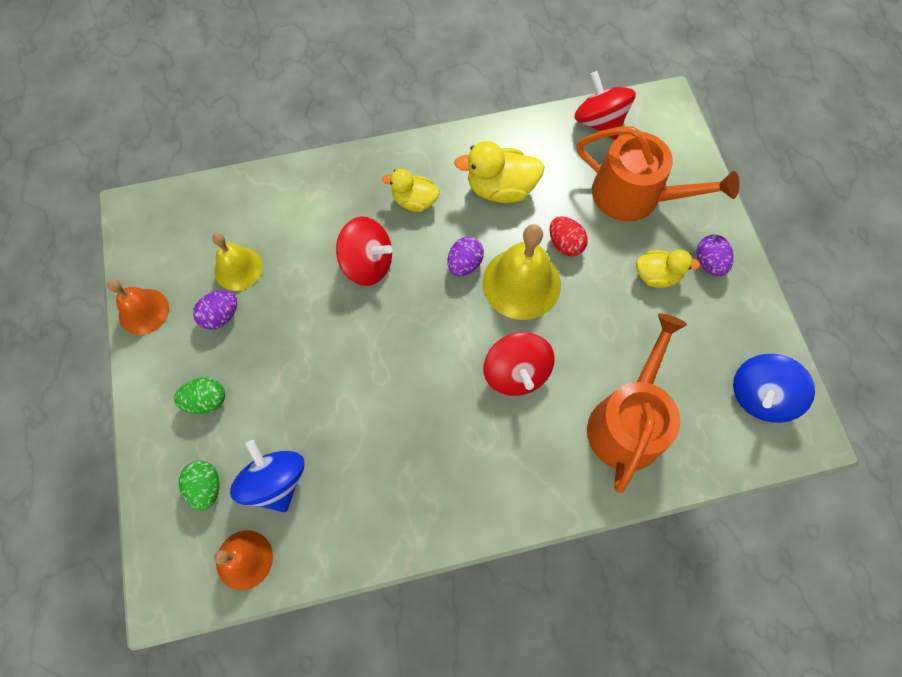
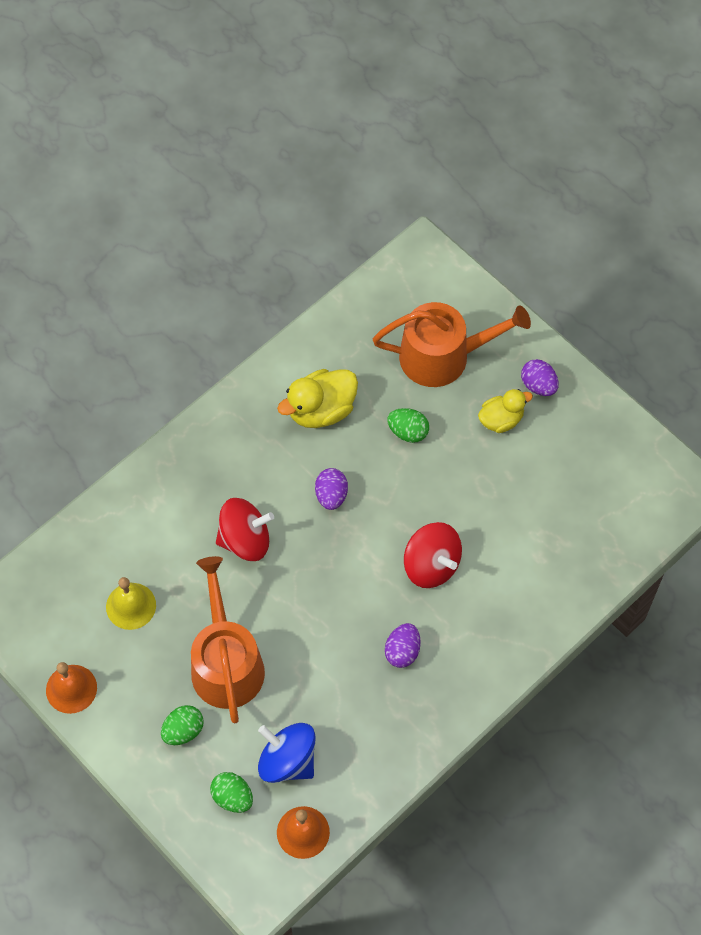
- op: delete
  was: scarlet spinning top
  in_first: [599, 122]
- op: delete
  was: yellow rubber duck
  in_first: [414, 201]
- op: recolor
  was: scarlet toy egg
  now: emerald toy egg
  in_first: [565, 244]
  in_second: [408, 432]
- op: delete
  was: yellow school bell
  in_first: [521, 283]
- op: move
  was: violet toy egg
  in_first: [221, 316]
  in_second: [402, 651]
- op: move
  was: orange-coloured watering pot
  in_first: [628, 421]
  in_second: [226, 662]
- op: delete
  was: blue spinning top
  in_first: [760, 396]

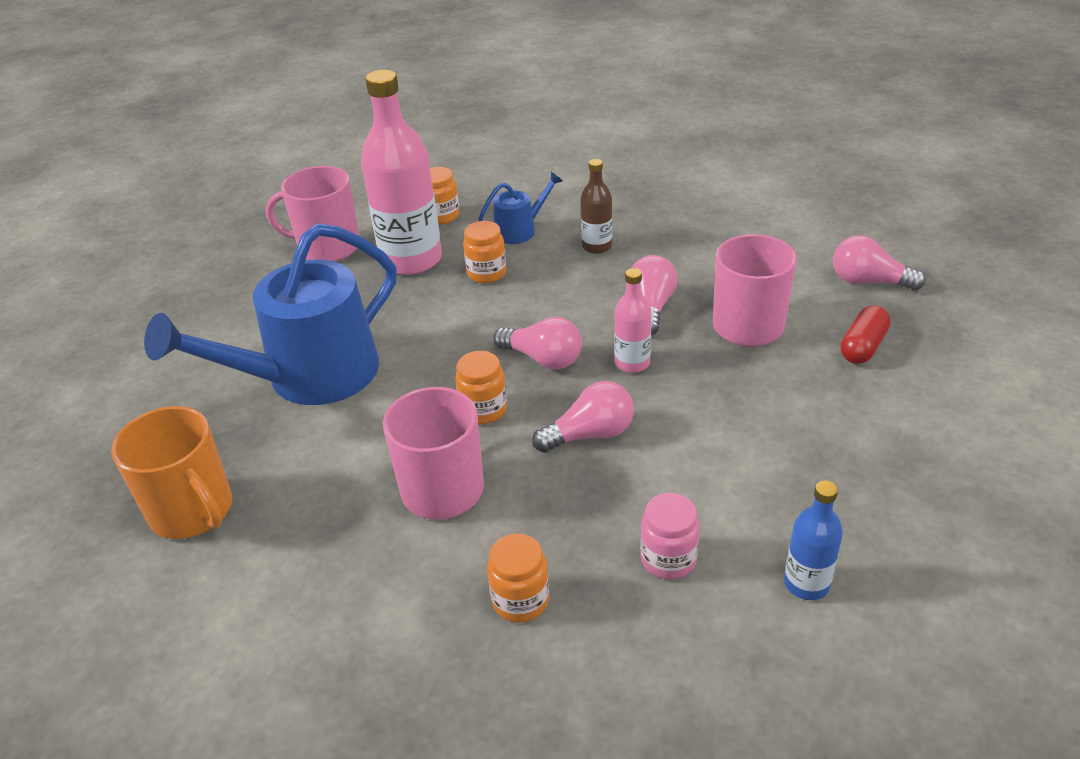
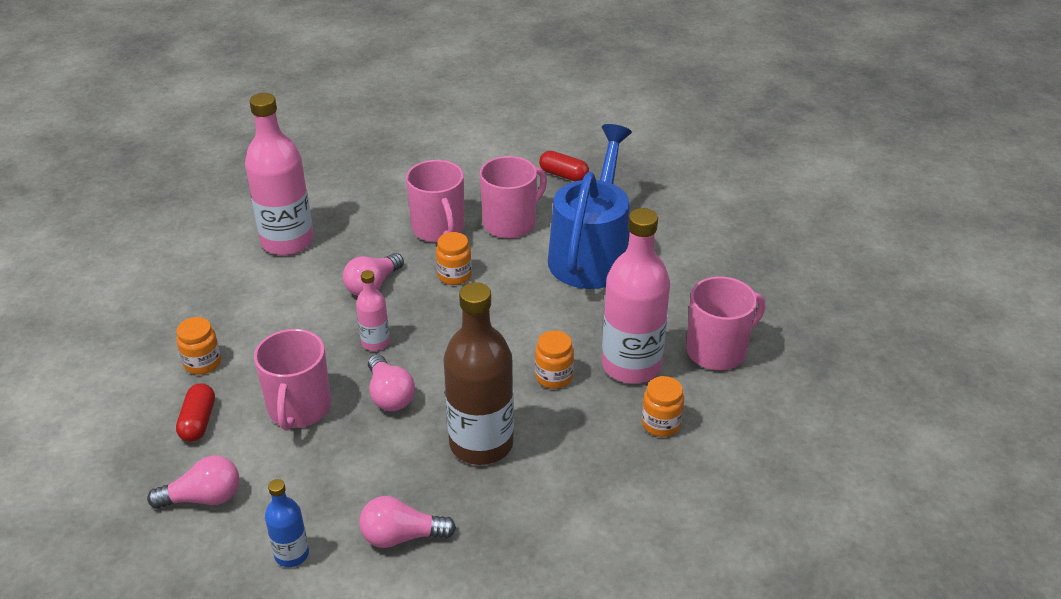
- op: resize
  was: russet drink bottle
  in_first: [597, 246]
  in_second: [481, 444]
  ratio: 2.04
- op: delete
  was: blue watering pot
  in_first: [520, 230]
- op: move
  was: rosy bulb
  in_first: [543, 359]
  in_second: [401, 536]
- op: replace
  was: orange-coloured coffee mug
  now: scarlet pill shape
  in_first: [193, 511]
  in_second: [563, 175]
- op: move
  was: blue drink bottle
  in_first: [806, 583]
  in_second: [292, 554]
- op: replace
  was: rosy jar
  now: rosy drink bottle
  in_first: [668, 559]
  in_second: [287, 241]
- op: move
  was: orange-coloured jar
  in_first: [520, 600]
  in_second: [202, 363]
- op: insert
  now: rosy coffee mug
  in_second: [510, 223]

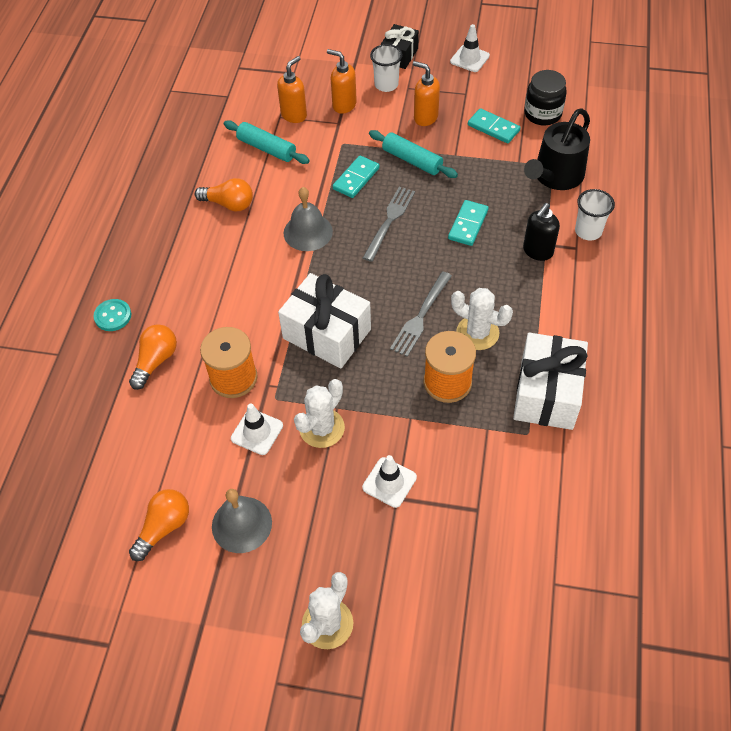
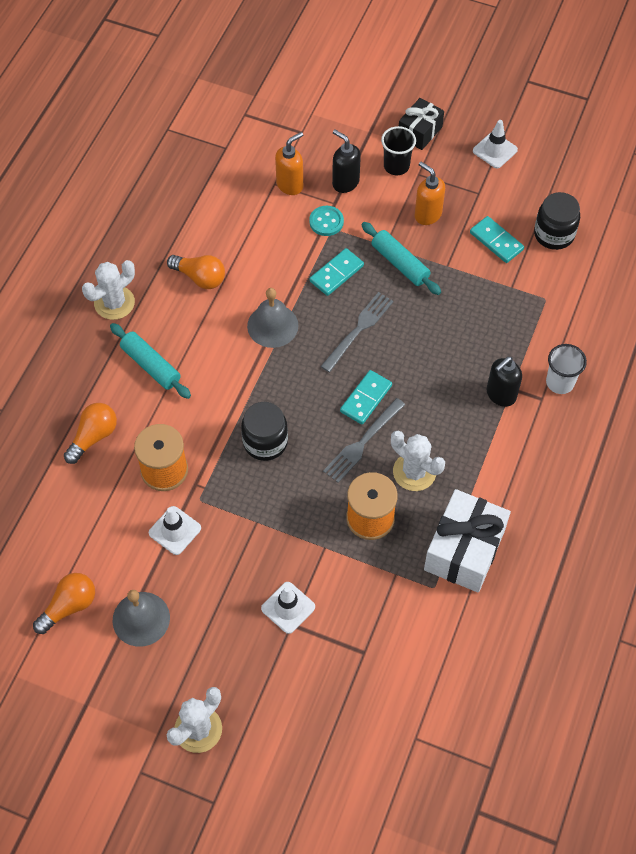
- op: recolor
  was: pure white beaker
  now: jet-black beaker
  in_first: [386, 85]
  in_second: [396, 166]
- op: recolor
  was: orange-coloured soap dispenser
  now: jet-black soap dispenser
  in_first: [344, 105]
  in_second: [345, 182]
- op: delete
  was: jet-black watering pot
  in_first: [555, 176]
- op: move
  was: aqua dough roller
  in_first: [266, 149]
  in_second: [151, 365]
- op: move
  was: aqua domino
  in_first: [468, 224]
  in_second: [366, 398]
- op: replace
  was: pure white present
  now: jet-black jar
  in_first: [327, 334]
  in_second: [265, 442]
- op: move
  was: aqua sewing button
  in_first: [113, 316]
  in_second: [326, 222]
- op: move
  was: pure white cactus
  in_first: [322, 428]
  in_second: [114, 303]

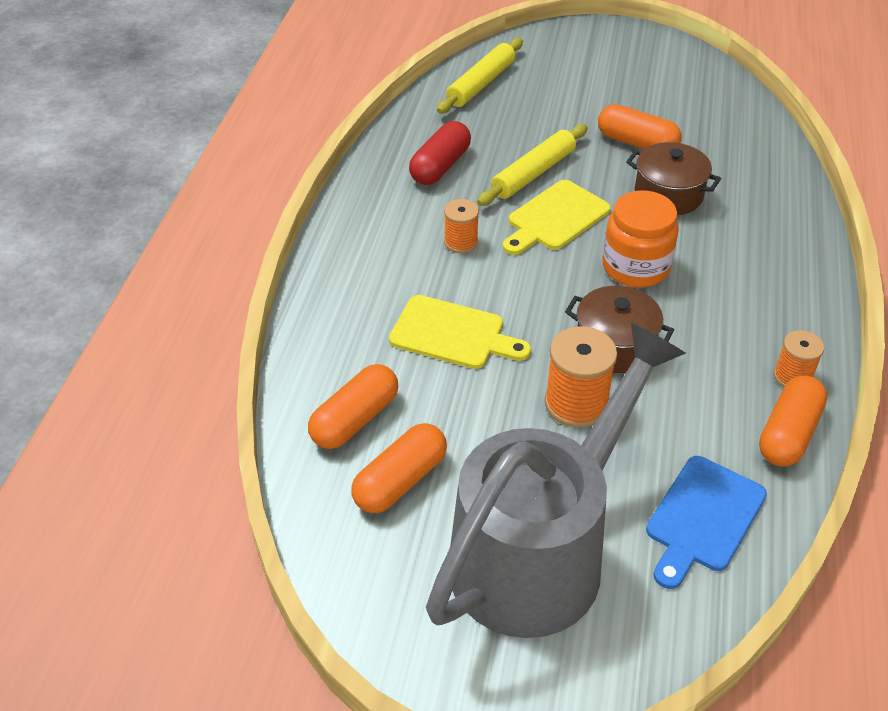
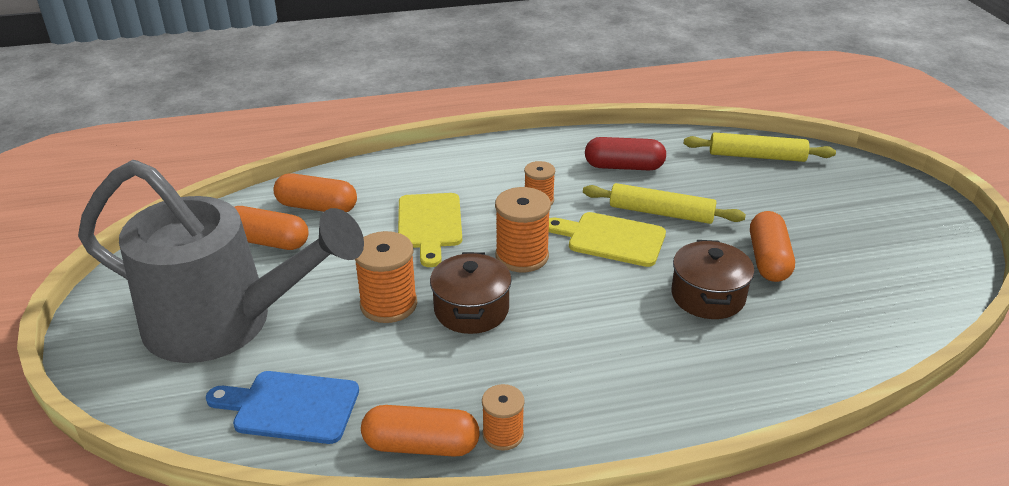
- op: delete
  was: orange-coloured jar
  in_first: [635, 267]
- op: insert
  now: orange-coloured bobbin
  in_second: [522, 256]

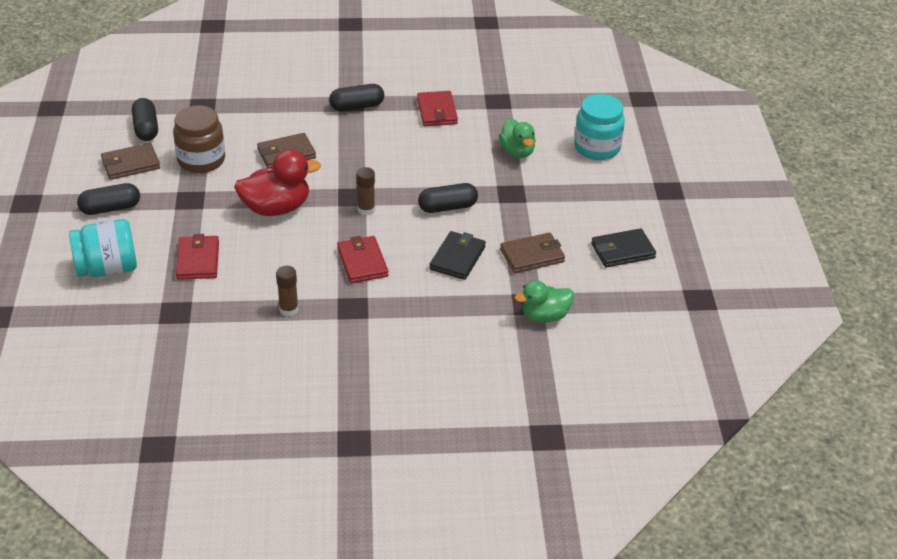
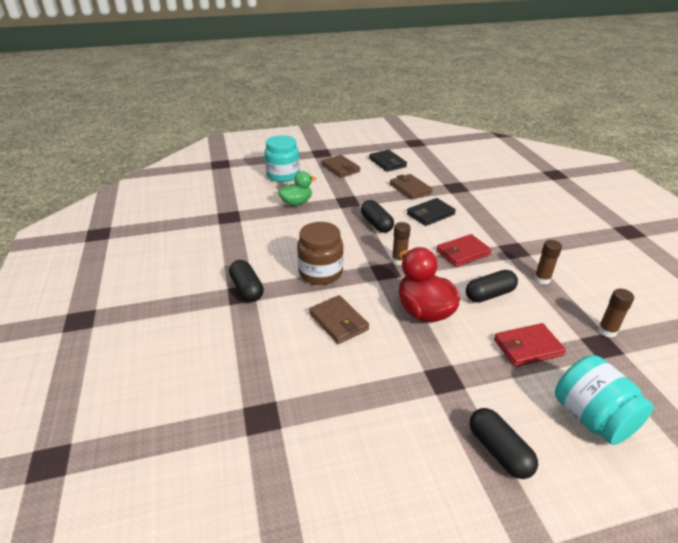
- op: delete
  was: scarlet billfold
  in_first: [437, 111]
- op: move
  was: jet-black pill shape
  in_first: [146, 128]
  in_second: [489, 294]
- op: move
  was: russet jar
  in_first: [201, 160]
  in_second: [320, 273]
- op: move
  was: russet billfold
  in_first: [130, 164]
  in_second: [340, 168]
- op: rotate
  was: jet-black billfold
  in_first: [457, 258]
  in_second: [430, 214]
  clockwise: -45
- op: delete
  was: emerald rubber duck
  in_first: [544, 316]
- op: insert
  now: russet stick of glue
  in_second: [607, 331]

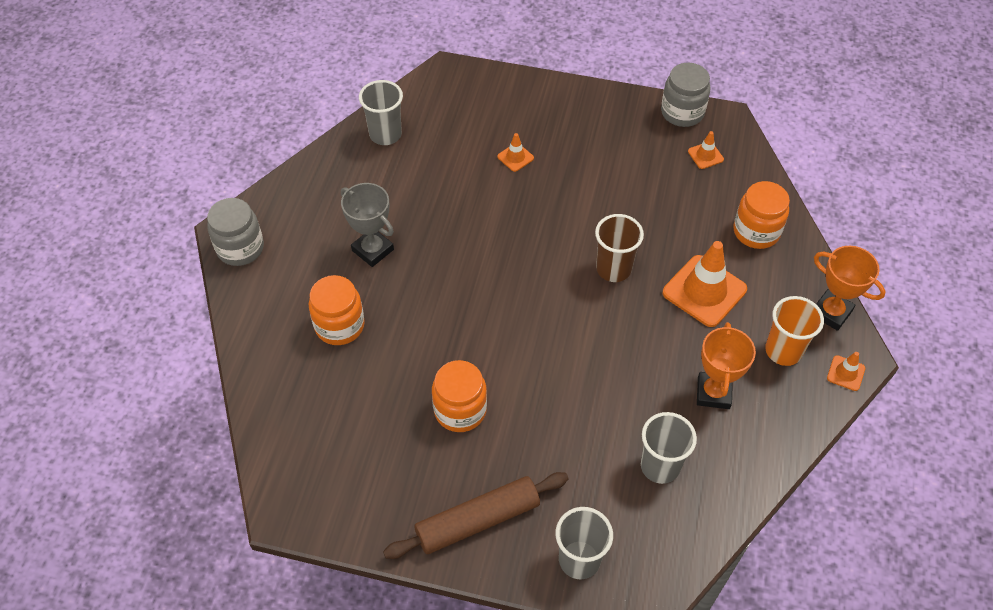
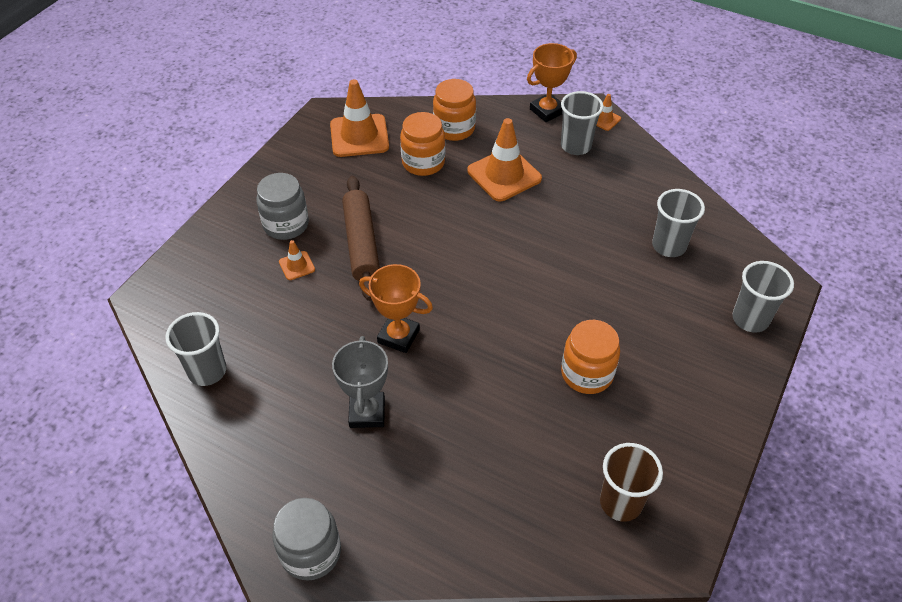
- op: move
  was: ash-grey jar
  in_first: [682, 112]
  in_second: [286, 225]
- op: resize
  was: orange-coloured road cone
  in_first: [705, 155]
  in_second: [359, 136]
  ratio: 2.11
- op: rotate
  was: ash-grey prize cup
  in_first: [373, 250]
  in_second: [367, 412]
  clockwise: -60
- op: move
  was: russet beaker
  in_first: [613, 269]
  in_second: [621, 502]
- op: move
  was: orange-coloured jar
  in_first: [339, 325]
  in_second: [423, 163]
- op: recolor
  was: orange-coloured beaker
  now: ash-grey beaker
  in_first: [783, 351]
  in_second: [576, 146]
- op: move
  was: orange-coloured prize cup
  in_first: [713, 393]
  in_second: [398, 336]
- op: move
  was: russet dough roller
  in_first: [478, 521]
  in_second: [361, 243]

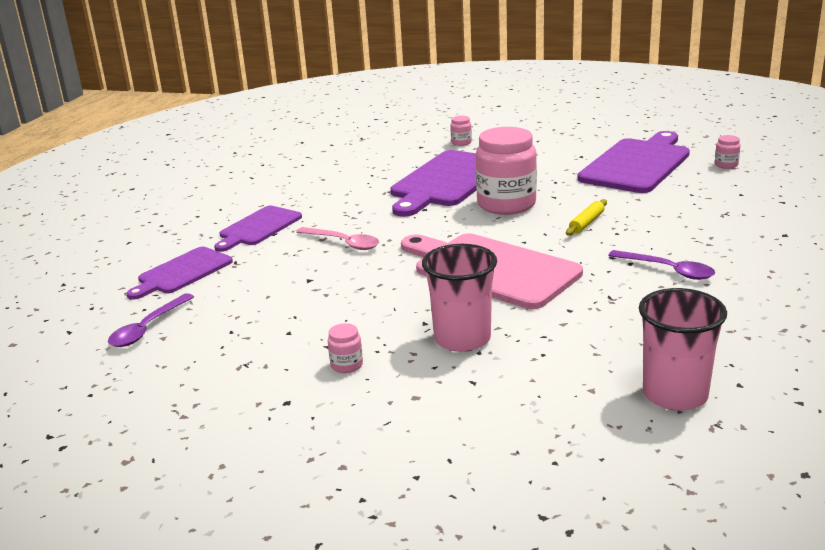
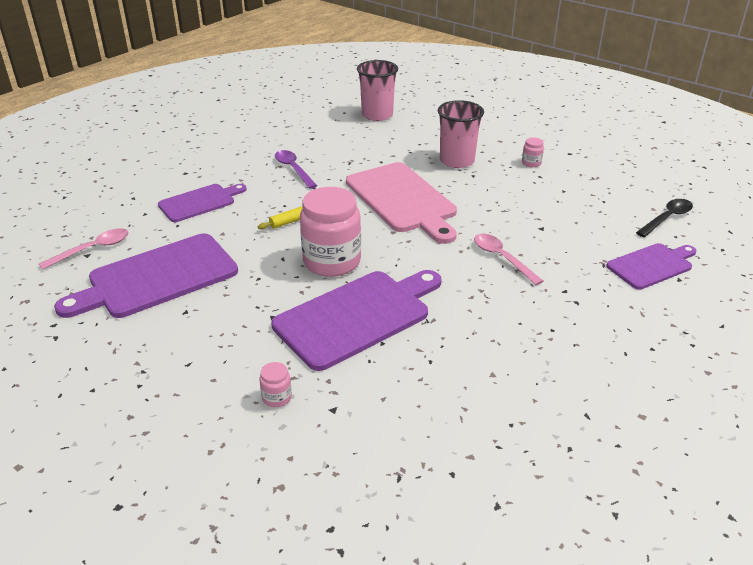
- op: replace
  was: rosy jar
  now: rosy spoon
  in_first: [726, 165]
  in_second: [92, 249]
- op: move
  was: violet chopping board
  in_first: [258, 228]
  in_second: [200, 202]
- op: recolor
  was: violet spoon
  now: jet-black spoon
  in_first: [148, 328]
  in_second: [667, 218]

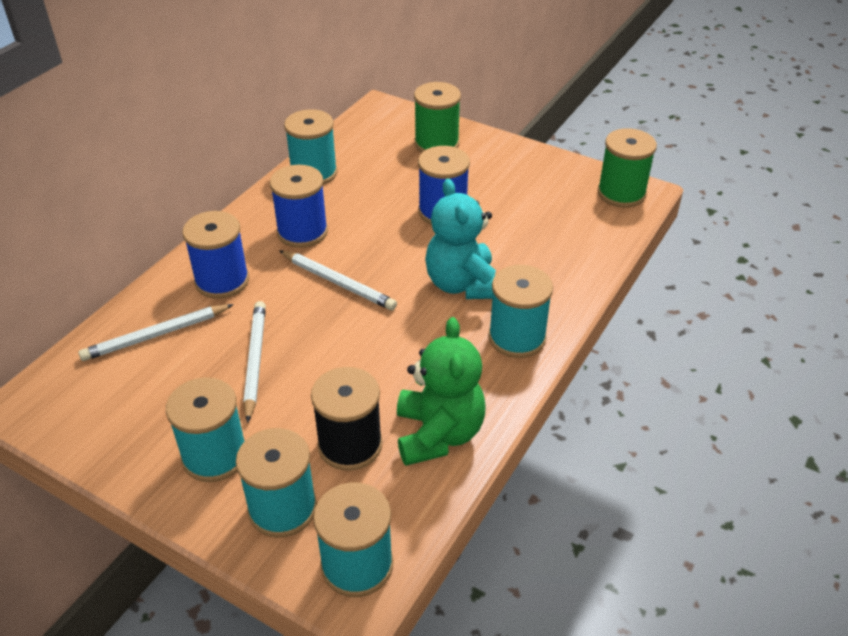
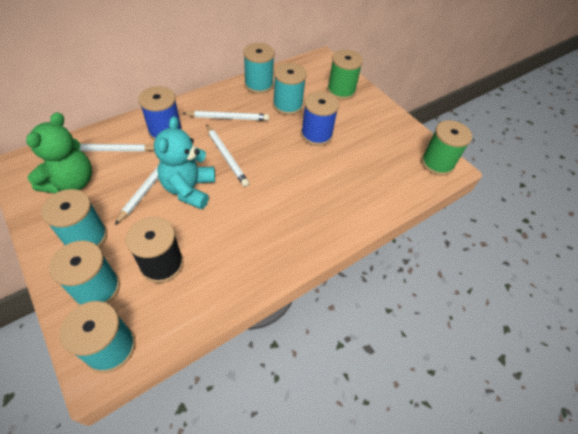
- op: replace
  was: blue bobbin
  now: pure white pencil
  in_first: [302, 232]
  in_second: [228, 118]
- op: move
  was: aqua teddy
  in_first: [463, 284]
  in_second: [189, 189]
- op: move
  was: aqua bobbin
  in_first: [517, 338]
  in_second: [287, 105]
- op: move
  was: emerald teddy
  in_first: [438, 434]
  in_second: [71, 182]

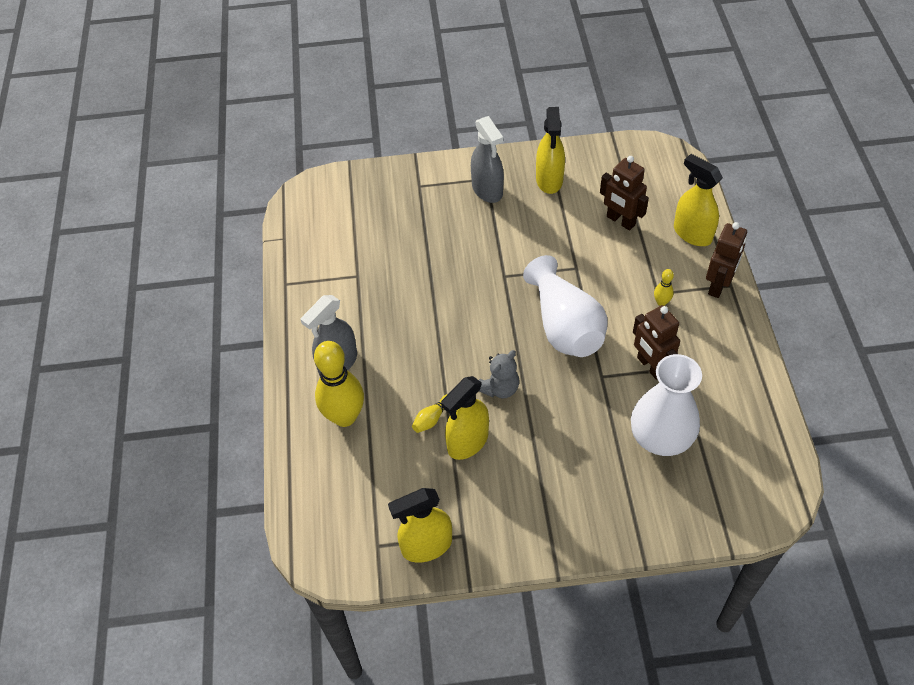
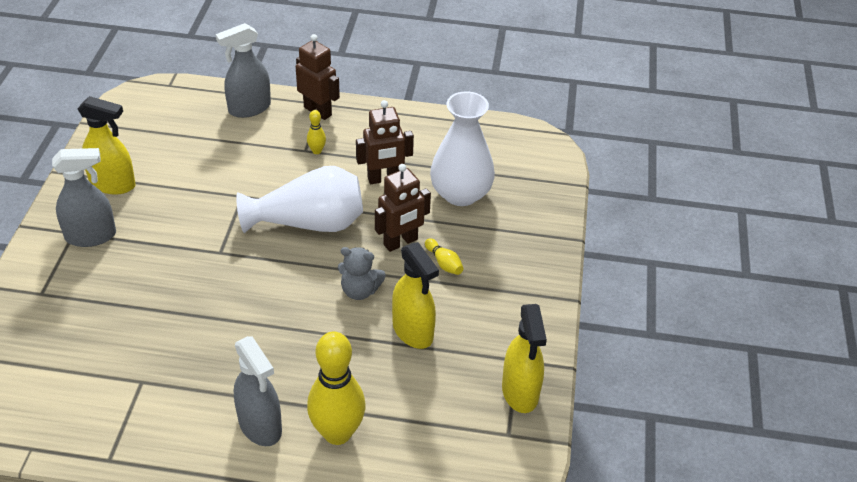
- op: recolor
  was: yellow sprayer
  now: ash-grey sprayer
  in_first: [692, 233]
  in_second: [249, 108]
- op: move
  was: russet robot figure
  in_first: [620, 221]
  in_second: [401, 242]
- op: rotate
  was: ash-grey teddy
  in_first: [499, 388]
  in_second: [360, 291]
  clockwise: 135
- op: move
  was: yellow skittle
  in_first: [432, 418]
  in_second: [444, 263]

